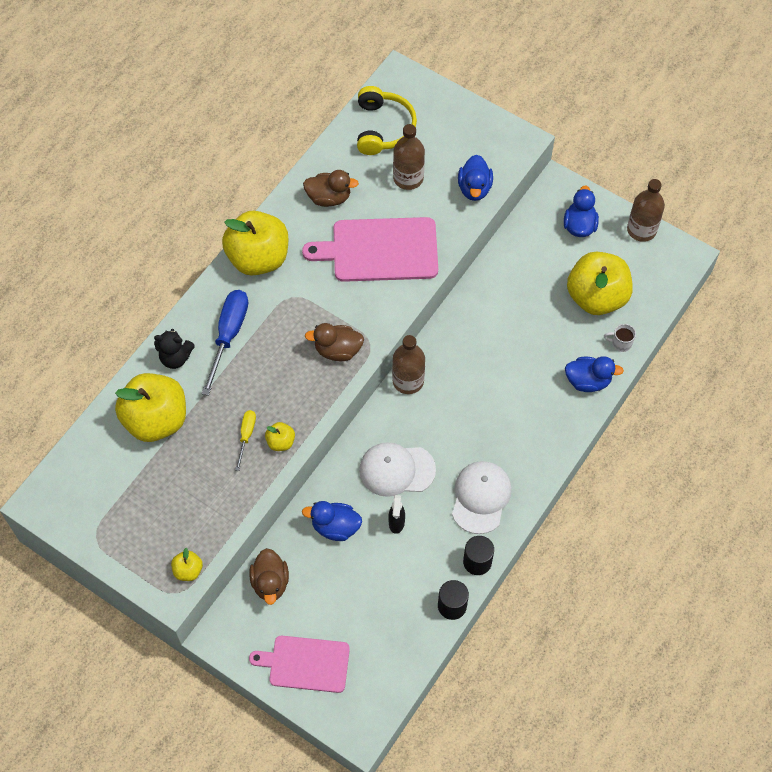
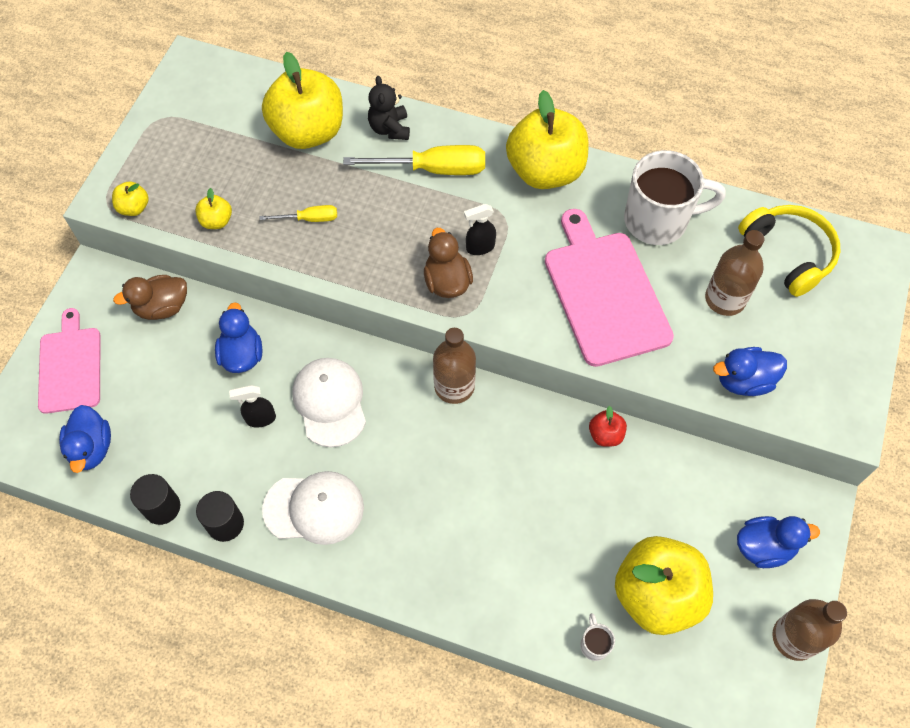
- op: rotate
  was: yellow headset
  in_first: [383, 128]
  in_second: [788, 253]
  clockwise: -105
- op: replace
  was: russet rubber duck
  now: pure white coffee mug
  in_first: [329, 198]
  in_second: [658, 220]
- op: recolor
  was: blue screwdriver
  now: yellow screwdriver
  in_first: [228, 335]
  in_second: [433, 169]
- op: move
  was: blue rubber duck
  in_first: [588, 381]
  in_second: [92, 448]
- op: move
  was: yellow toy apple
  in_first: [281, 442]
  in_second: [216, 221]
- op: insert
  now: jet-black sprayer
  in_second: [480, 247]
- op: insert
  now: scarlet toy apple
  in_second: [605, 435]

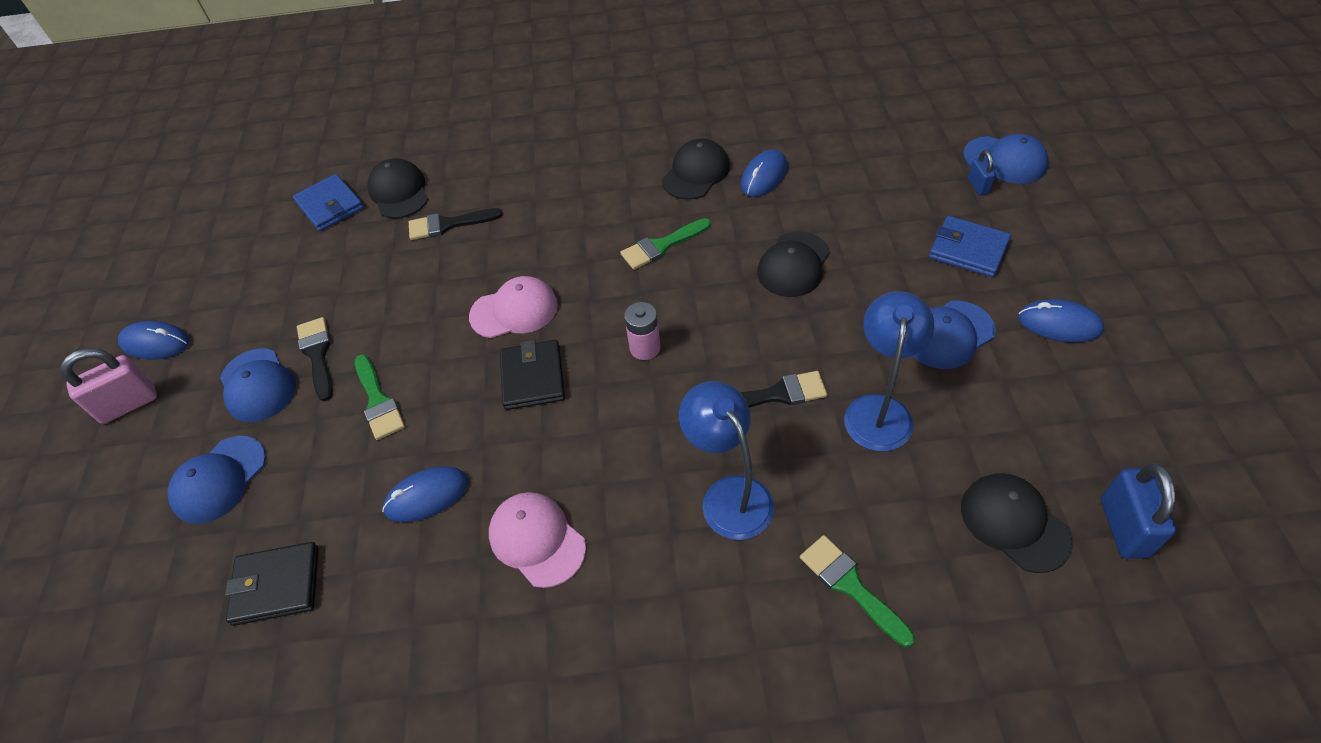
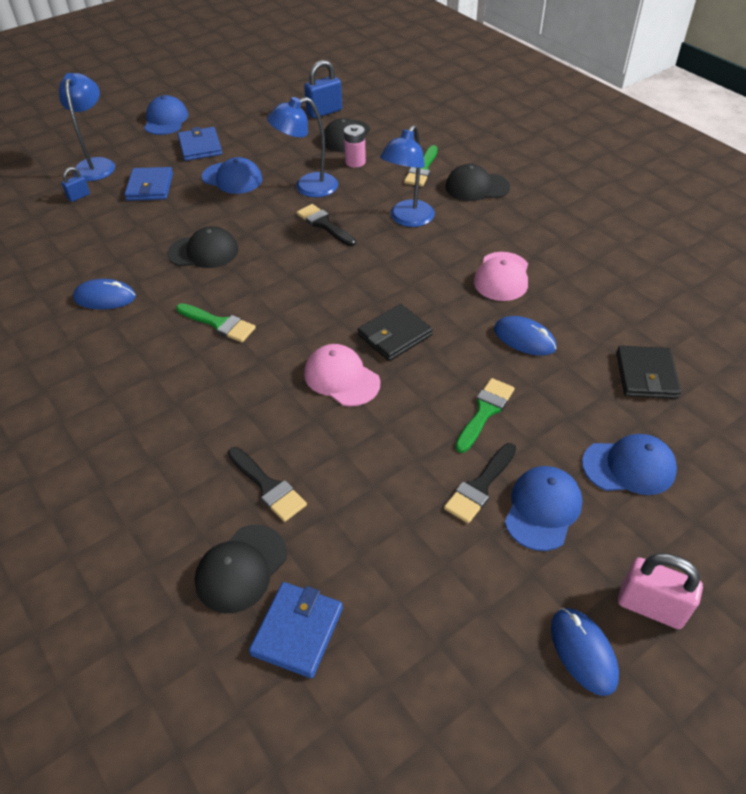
- op: move
  was: blue peaked cap
  in_first: [1005, 160]
  in_second: [166, 120]
- op: move
  was: jet-black peaked cap
  in_first: [696, 173]
  in_second: [476, 187]
- op: replace
  was: blue PC mouse
  now: blue billfold
  in_first: [1059, 324]
  in_second: [200, 147]
- op: move
  was: rosy AA battery
  in_first: [645, 348]
  in_second: [355, 162]
- op: rotate
  was: jet-black billfold
  in_first: [276, 585]
  in_second: [646, 375]
  clockwise: 45
- op: insert
  now: blue reading lamp
  in_second: [97, 164]

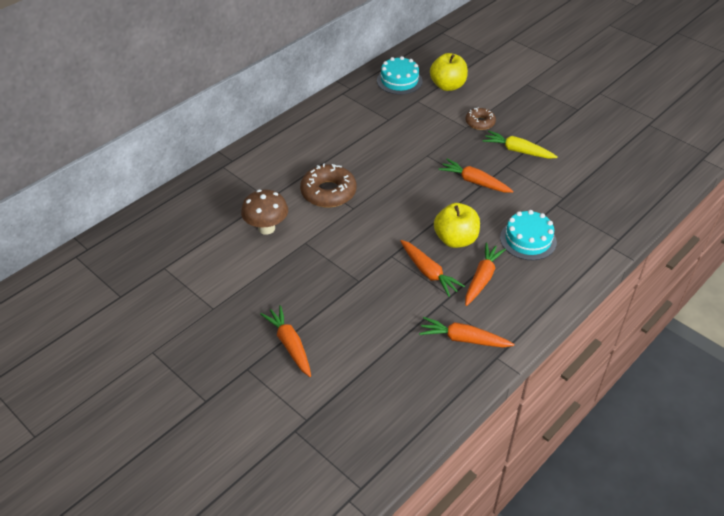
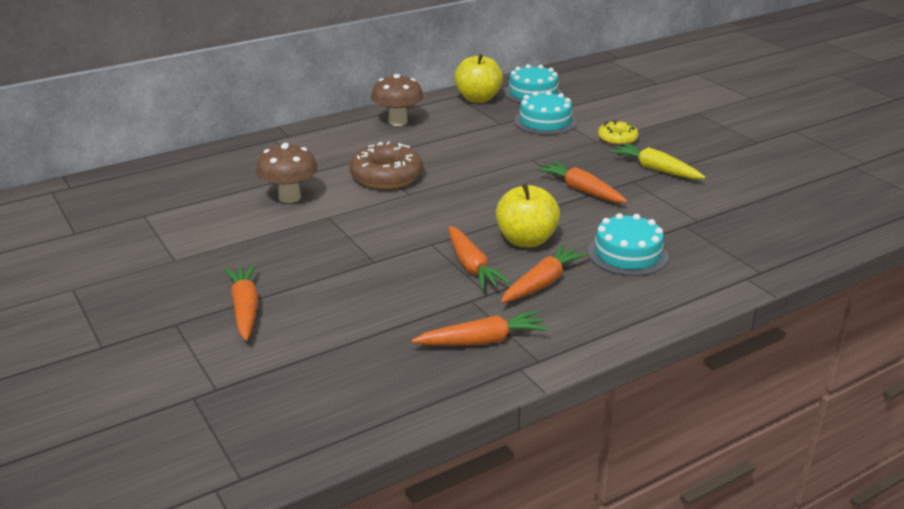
- op: move
  was: yellow toy apple
  in_first: [447, 86]
  in_second: [478, 99]
- op: recolor
  was: russet doughnut
  now: yellow doughnut
  in_first: [480, 122]
  in_second: [617, 139]
- op: rotate
  was: orange-coloured root vegetable
  in_first: [463, 339]
  in_second: [482, 341]
  clockwise: 135
- op: insert
  now: russet toadstool
  in_second: [398, 122]
- op: insert
  now: aqua cake
  in_second: [545, 122]

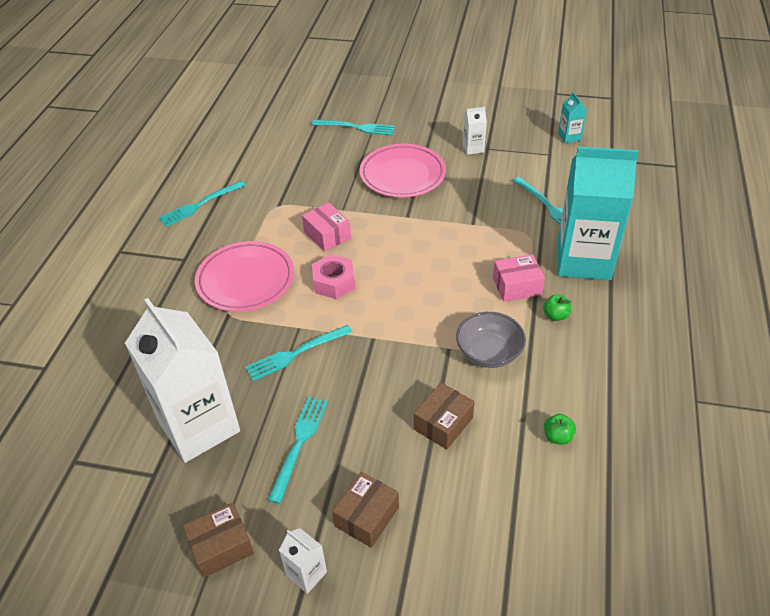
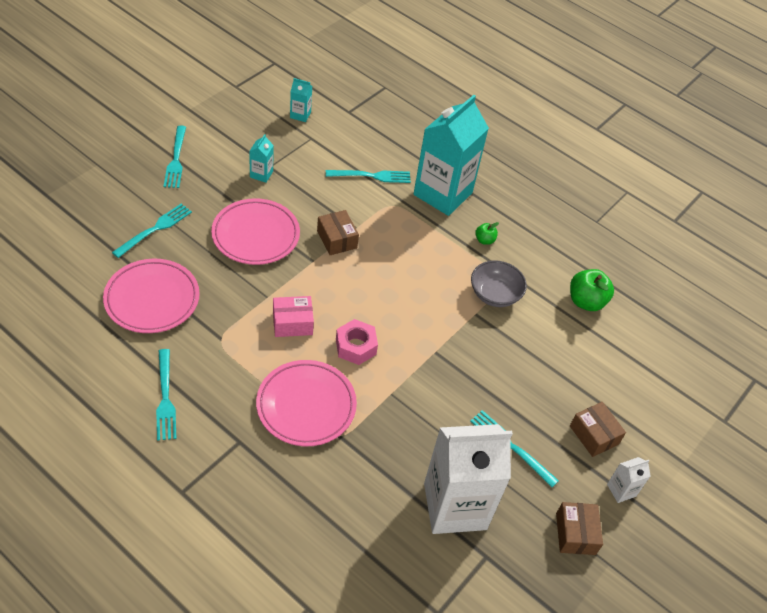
- op: recolor
  was: pure white carton
  now: aqua carton
  in_first: [473, 148]
  in_second: [261, 174]
- op: delete
  was: rosy package
  in_first: [517, 286]
- op: move
  was: aqua dinner fork
  in_first: [295, 354]
  in_second: [176, 160]
- op: move
  was: russet package
  in_first: [443, 423]
  in_second: [337, 239]
- op: resize
  was: emerald toy apple
  in_first: [557, 437]
  in_second: [586, 301]
  ratio: 1.87
- op: insert
  now: rosy plate
  in_second: [152, 299]

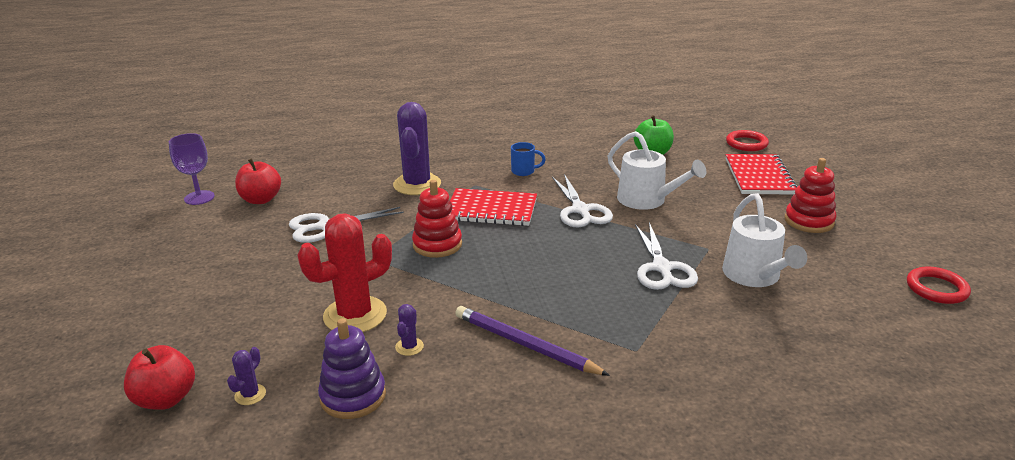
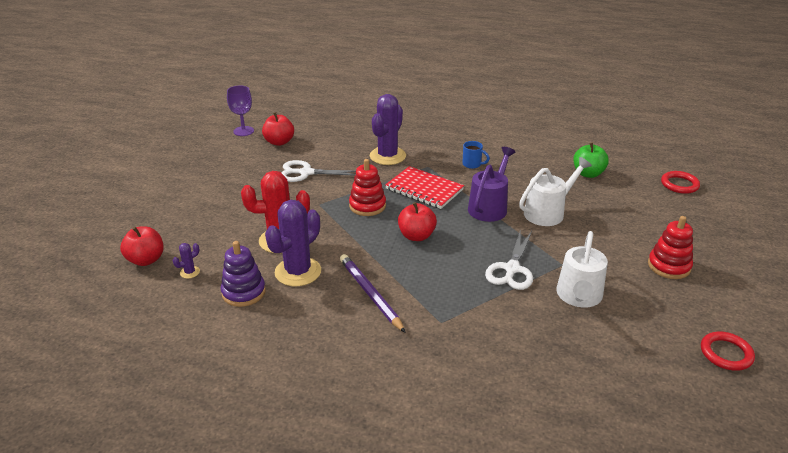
- op: rotate
  was: pure white watering pot
  in_first: [646, 200]
  in_second: [548, 212]
  clockwise: -105
- op: delete
  was: scarlet notepad
  in_first: [759, 176]
- op: replace
  was: pure white scissors
  now: violet watering pot
  in_first: [580, 210]
  in_second: [489, 207]
- op: resize
  was: violet cactus
  in_first: [409, 347]
  in_second: [298, 272]
  ratio: 2.37
- op: insert
  now: scarlet toy apple
  in_second: [416, 236]

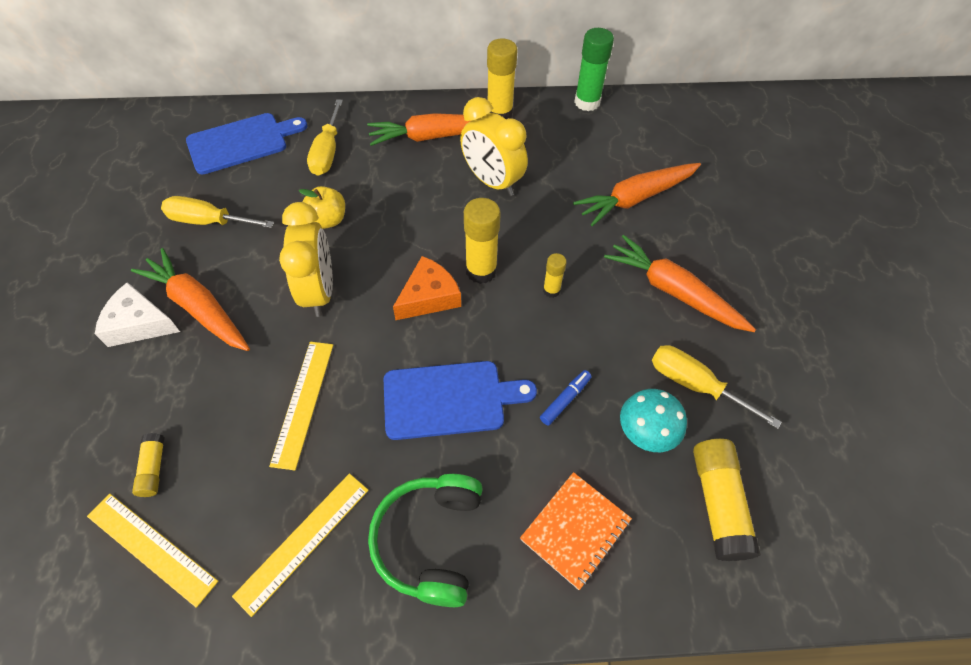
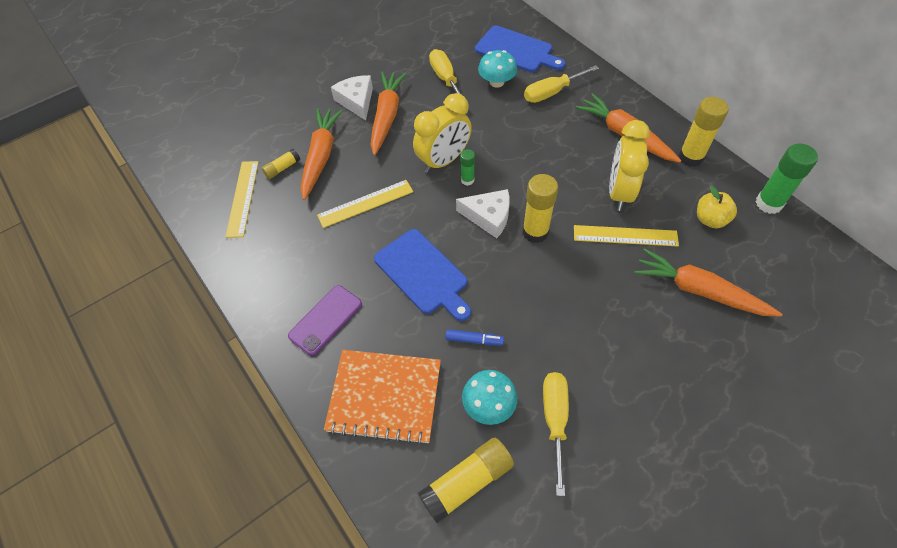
- op: move
  was: yellow toy apple
  in_first: [328, 220]
  in_second: [710, 219]
- op: move
  was: orange-coloured root vegetable
  in_first: [673, 291]
  in_second: [321, 156]
- op: delete
  was: yellow stick of glue
  in_first: [551, 290]
- op: recolor
  was: orange-coloured cheese
  now: pure white cheese
  in_first: [429, 297]
  in_second: [488, 217]
- op: resize
  was: orange-coloured notepad
  in_first: [575, 530]
  in_second: [384, 397]
  ratio: 1.51
- op: move
  was: yellow straightedge
  in_first: [303, 541]
  in_second: [625, 235]
- op: replace
  was: emerald headset
  now: violet phone
  in_first: [430, 541]
  in_second: [325, 320]
- op: insert
  now: aqua toadstool
  in_second: [497, 82]
- op: insert
  now: emerald stick of glue
  in_second: [467, 180]

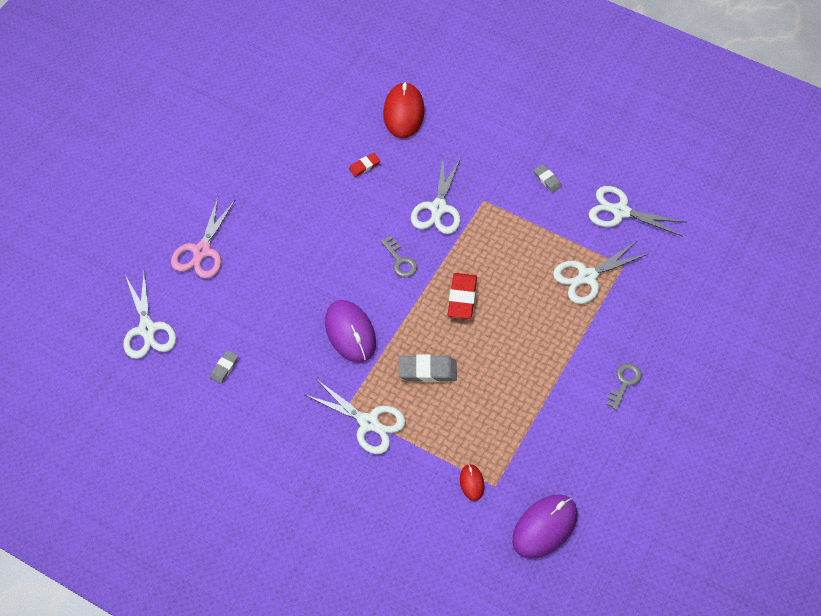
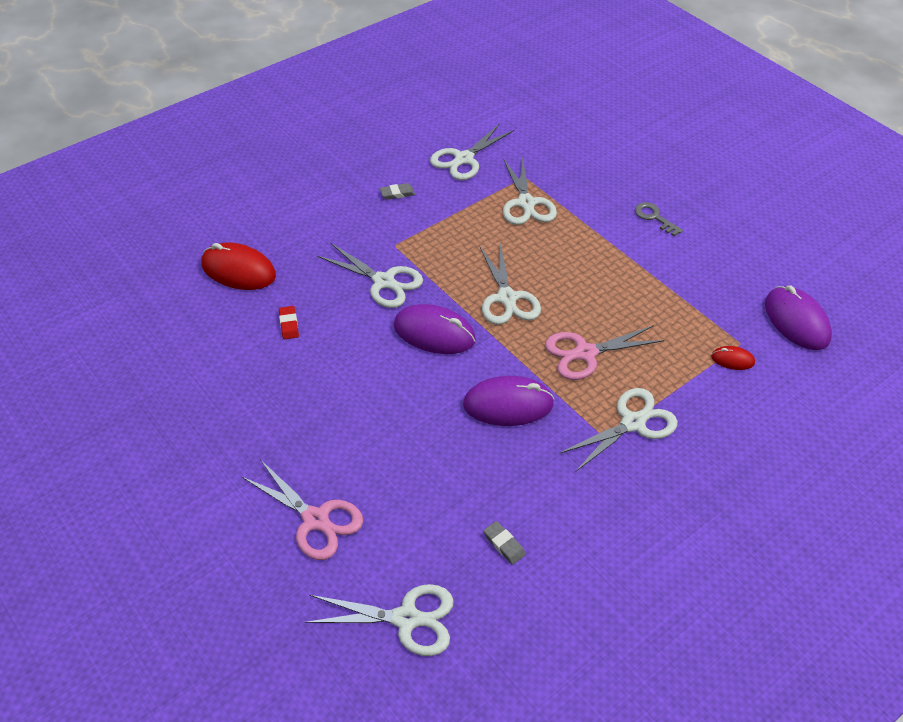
- op: replace
  was: ash-grey key
  now: violet PC mouse
  in_first: [400, 261]
  in_second: [434, 333]
- op: replace
  was: scarlet eraser
  now: pure white scissors
  in_first: [462, 298]
  in_second: [507, 298]
- op: replace
  was: ash-grey eraser
  now: rosy scissors
  in_first: [427, 371]
  in_second: [585, 353]

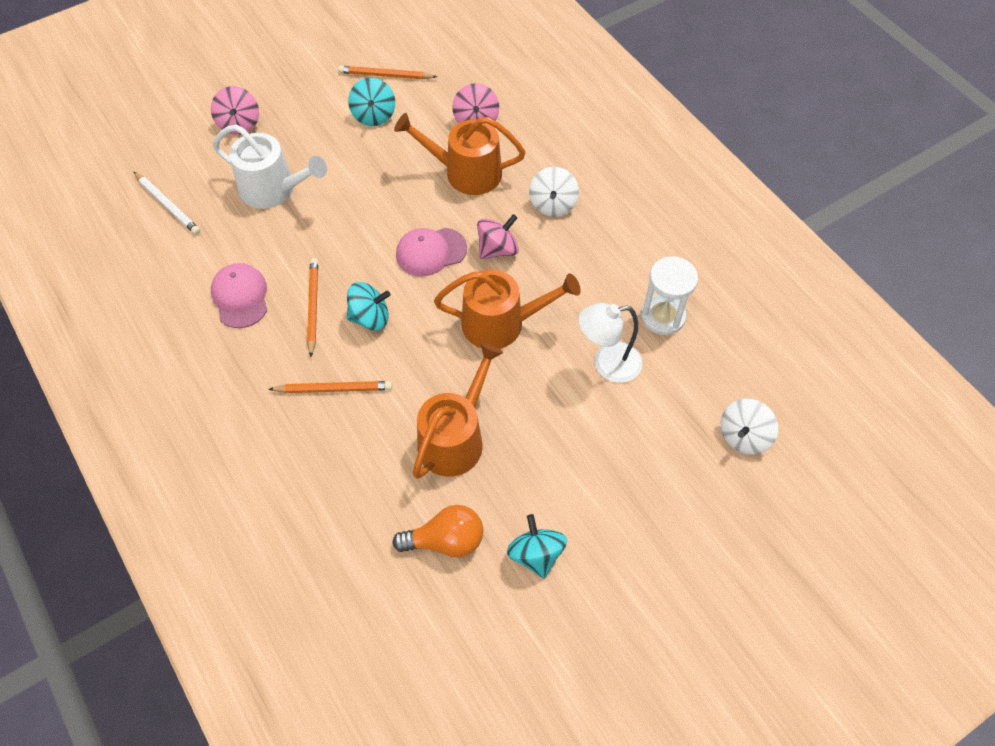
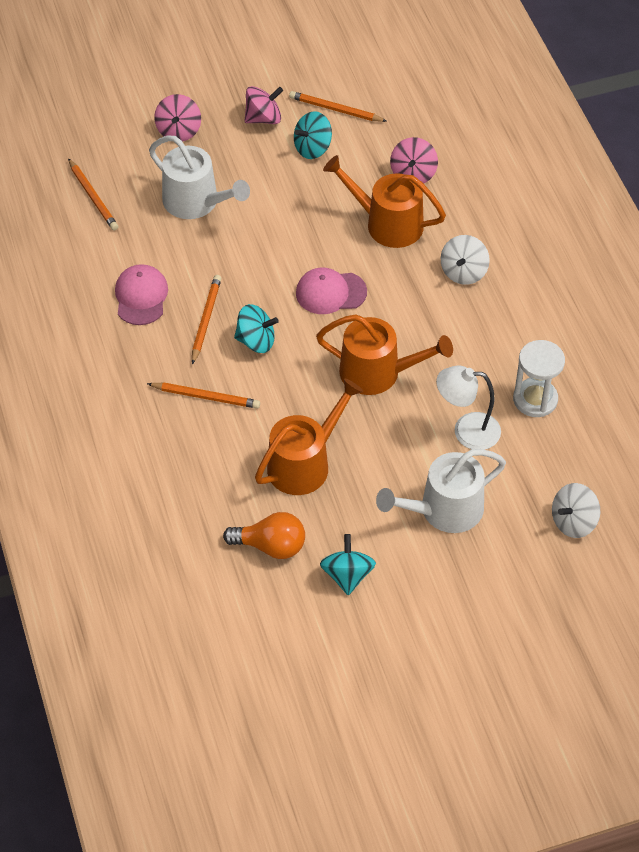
- op: rotate
  was: aqua spinning top
  in_first: [374, 115]
  in_second: [312, 148]
  clockwise: 45
- op: recolor
  was: pure white pencil
  now: orange-coloured pencil
  in_first: [167, 205]
  in_second: [93, 197]
- op: move
  was: rosy spinning top
  in_first: [497, 249]
  in_second: [263, 118]
- op: insert
  now: pure white watering pot
  in_second: [444, 510]

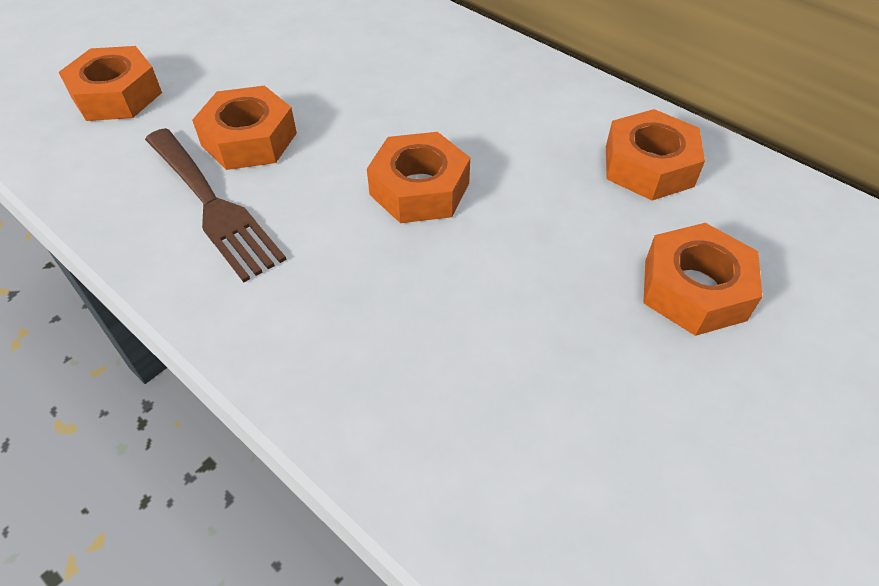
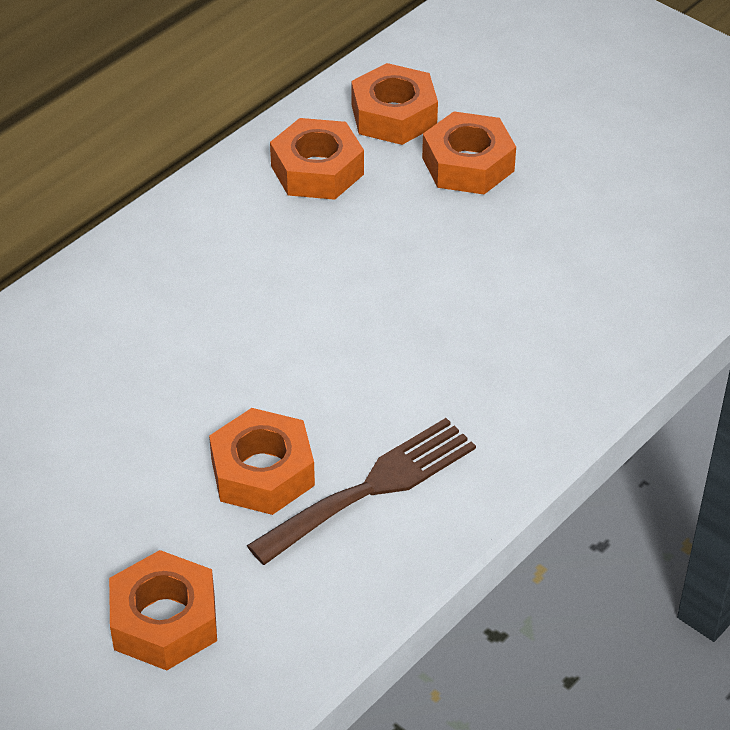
- op: move
  was: orange-coloured hex nut
  in_first: [419, 189]
  in_second: [394, 115]

